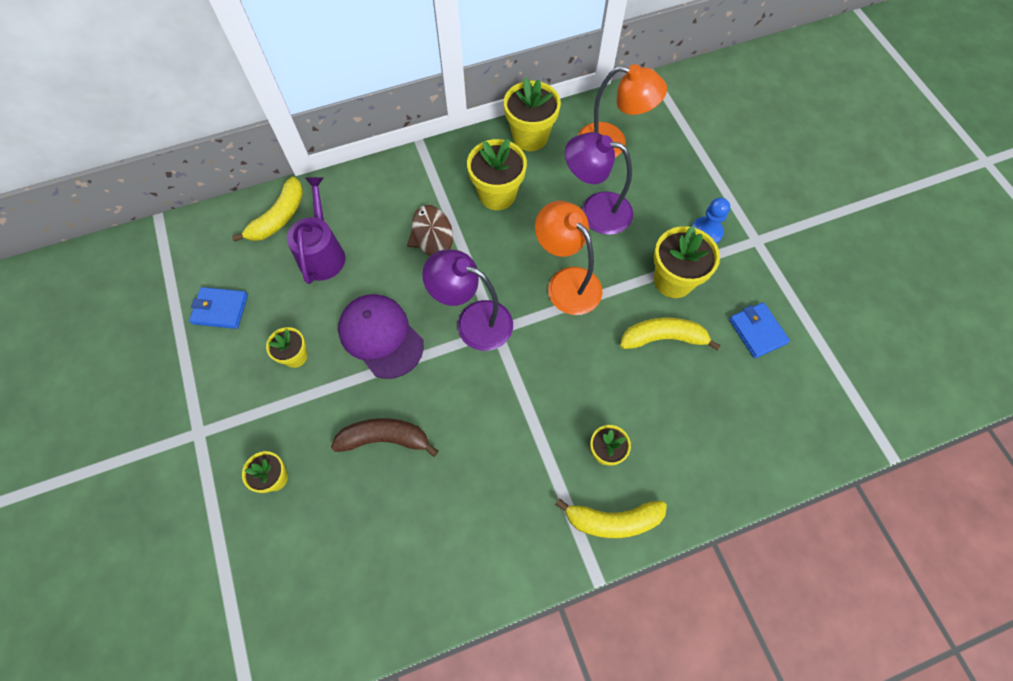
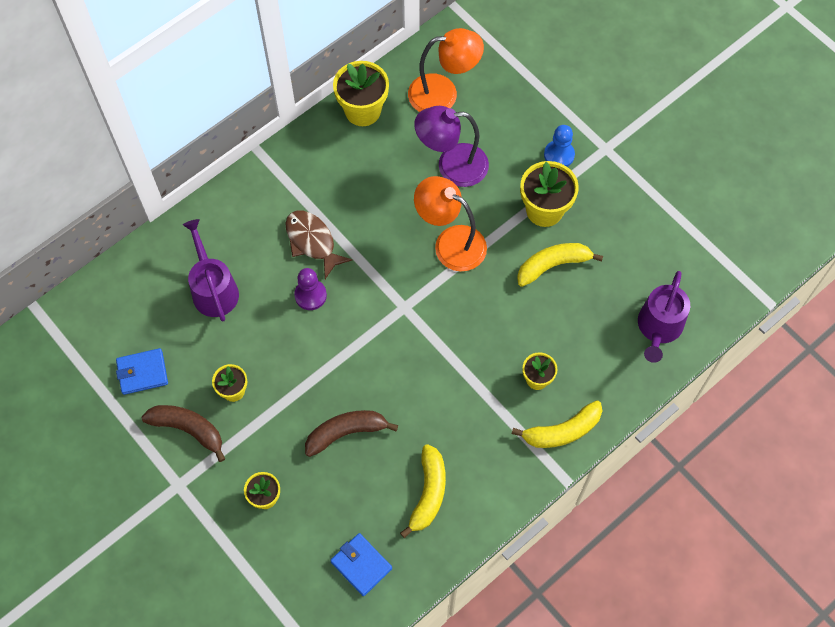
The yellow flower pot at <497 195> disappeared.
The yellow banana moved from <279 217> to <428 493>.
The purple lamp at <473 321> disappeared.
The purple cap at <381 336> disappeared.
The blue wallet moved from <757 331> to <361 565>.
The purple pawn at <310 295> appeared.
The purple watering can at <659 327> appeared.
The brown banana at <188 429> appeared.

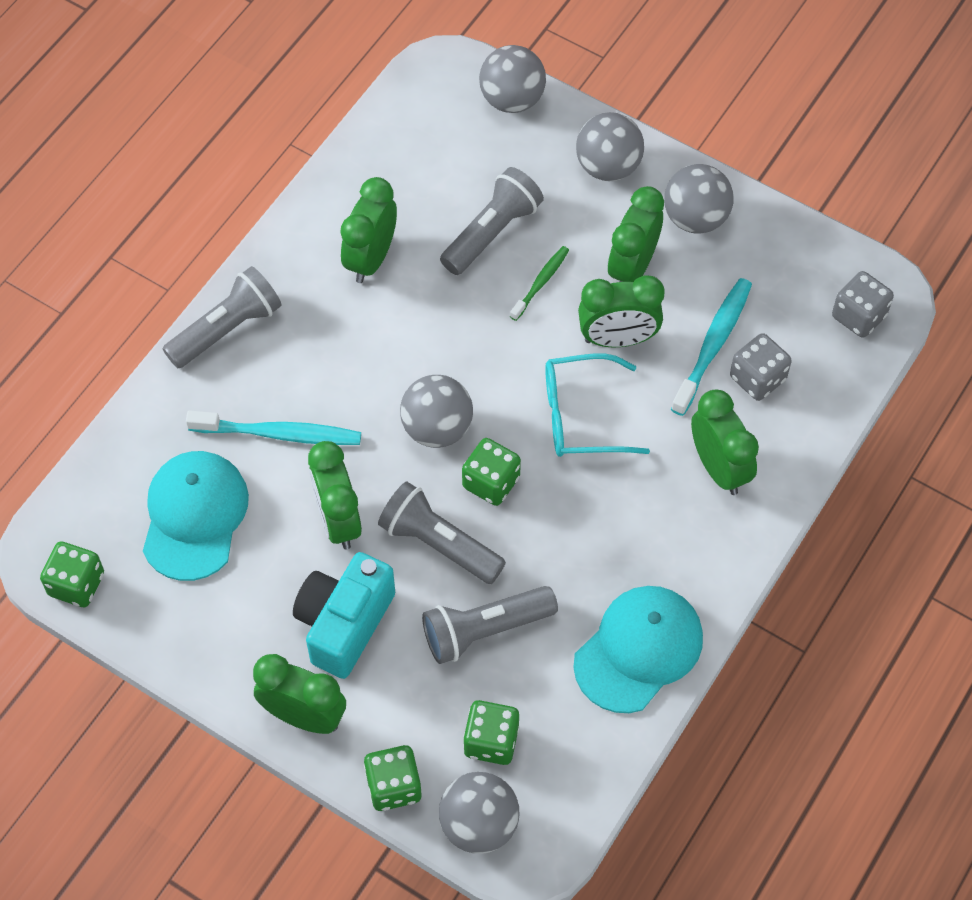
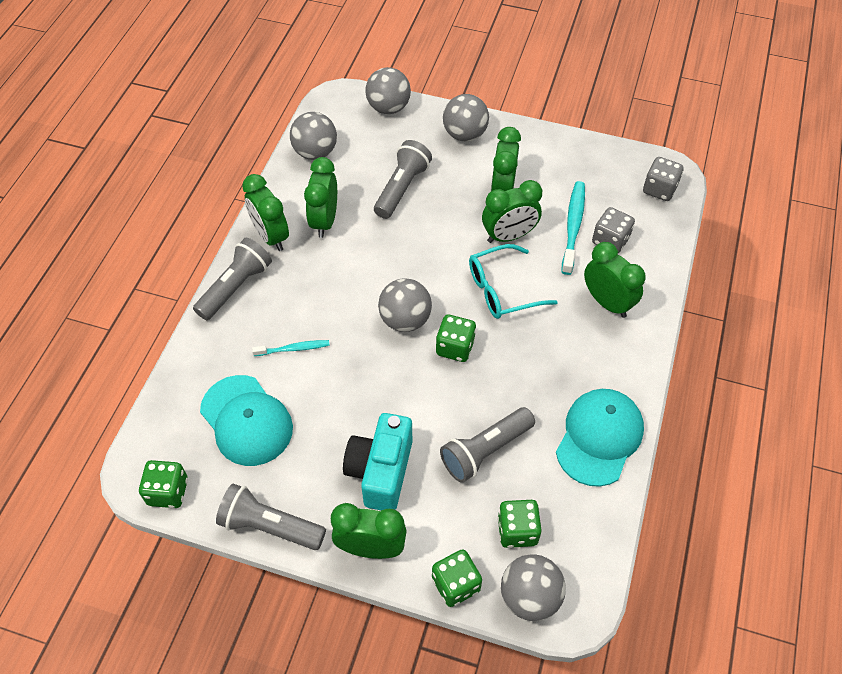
The grey ball moved from <695 218> to <315 152>.
The green toothbrush at <541 282> disappeared.
The turquoise toothbrush at <279 434> changed to 0.59 times the size.
The green clock moved from <338 520> to <271 236>.
The turquoise cap at <194 516> turned 150 degrees clockwise.
The grey flashlight moved from <439 544> to <270 526>.

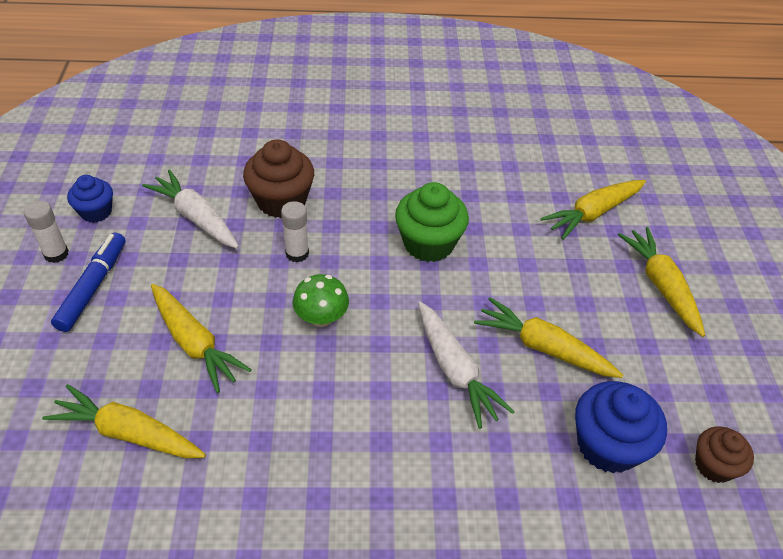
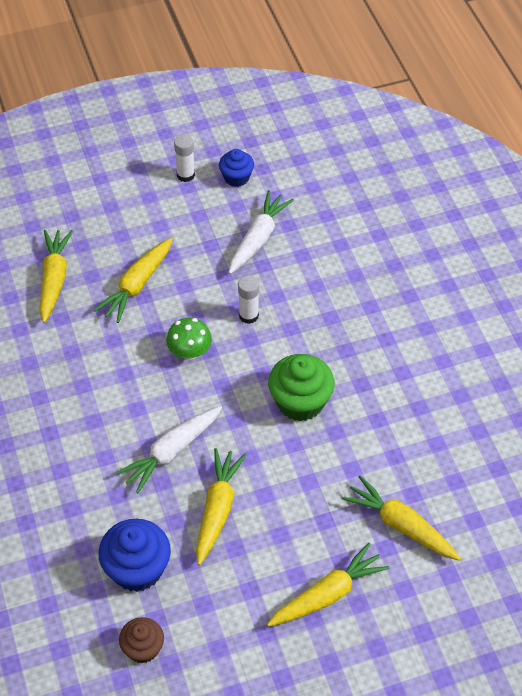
The brown cupcake at <281 201> disappeared.
The blue marker at <93 287> disappeared.

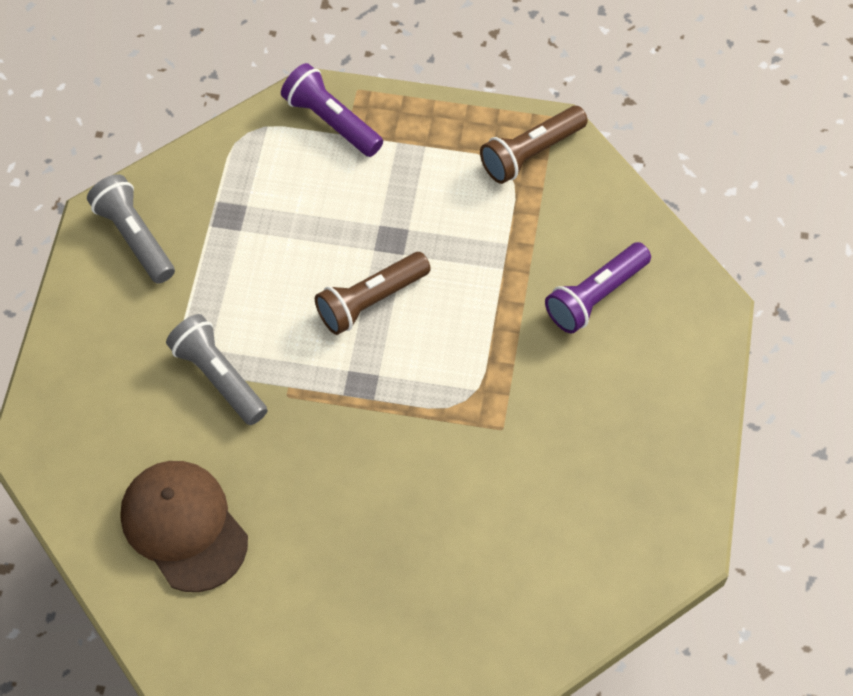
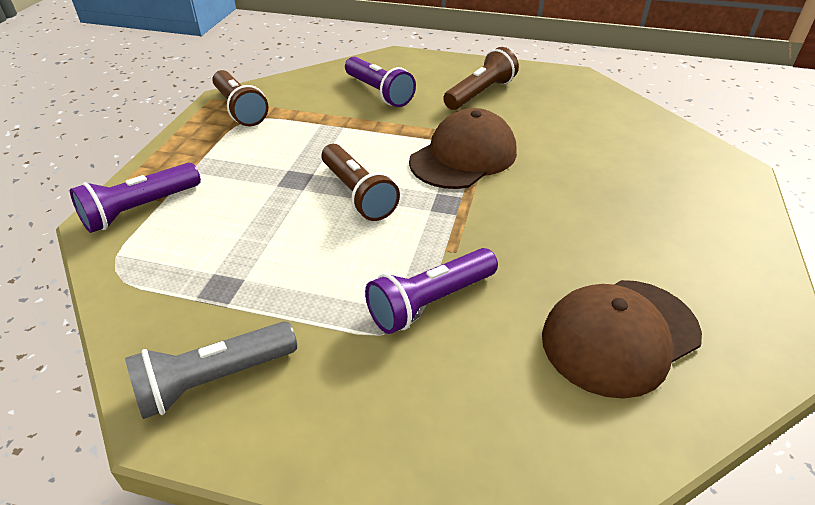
The grey flashlight at <219 377> became the purple flashlight at <430 302>.
The brown flashlight at <480 93> appeared.
The brown cap at <463 156> appeared.

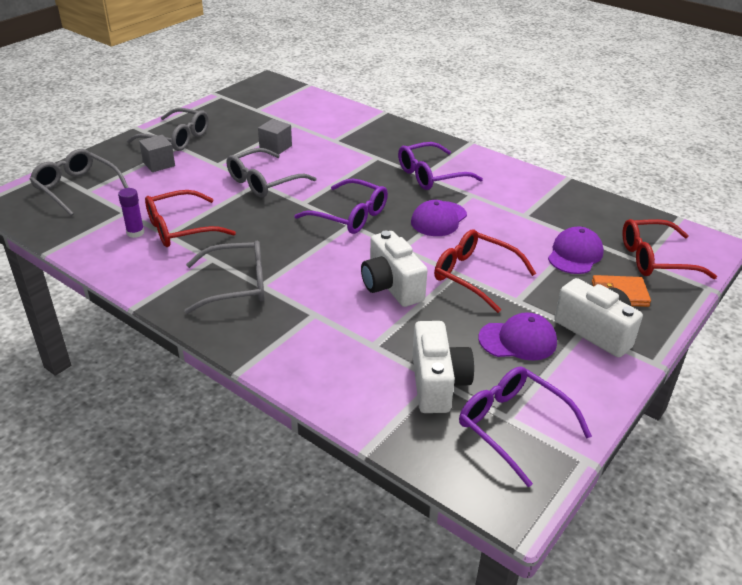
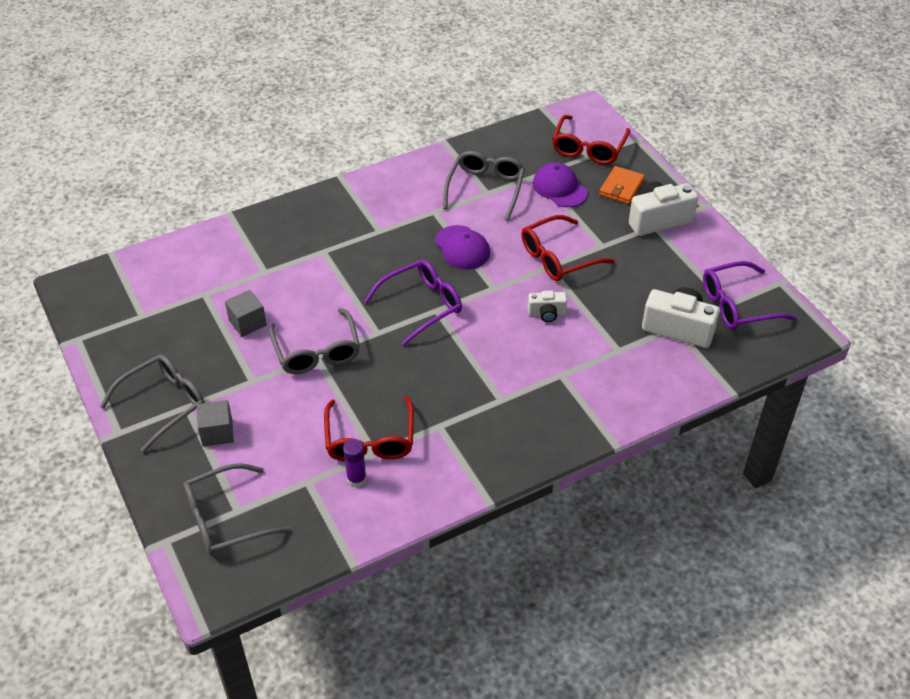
The purple glasses at <430 175> disappeared.
The white camera at <391 286> changed to 0.55 times the size.
The grey glasses moved from <237 285> to <485 188>.
The purple cap at <518 340> disappeared.

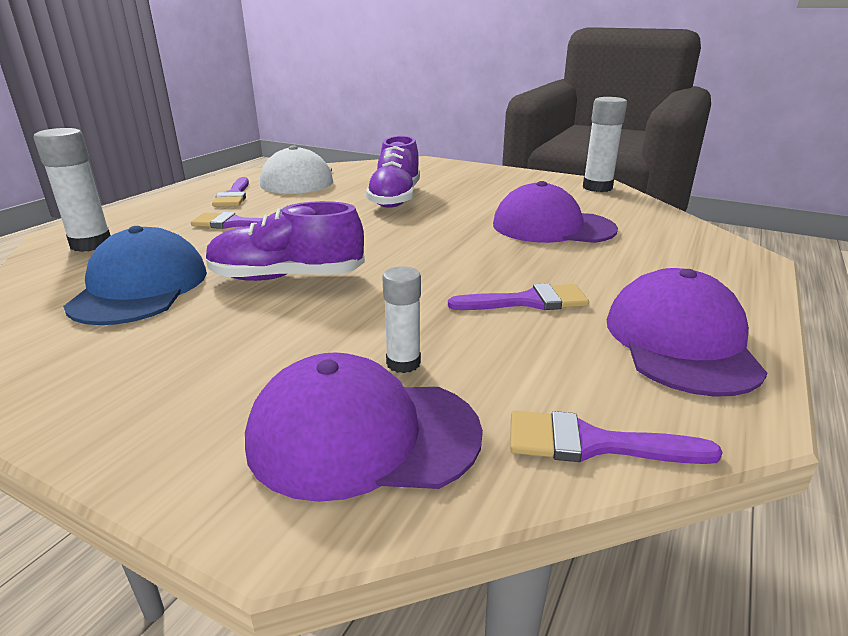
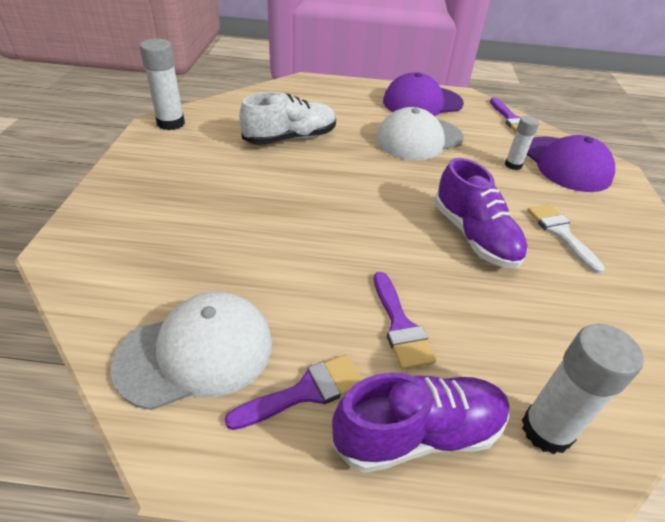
The purple shoe moved from <395 198> to <419 433>.
The purple cap at <552 227> was replaced by the white shoe at <290 138>.
The blue cap at <140 287> disappeared.
The purple brush at <528 301> was replaced by the white cap at <419 139>.
The white brush at <560 233> appeared.

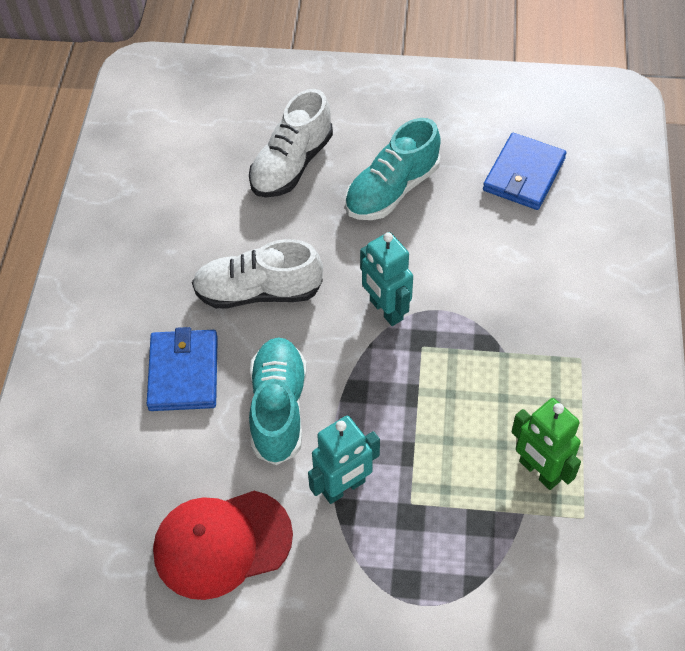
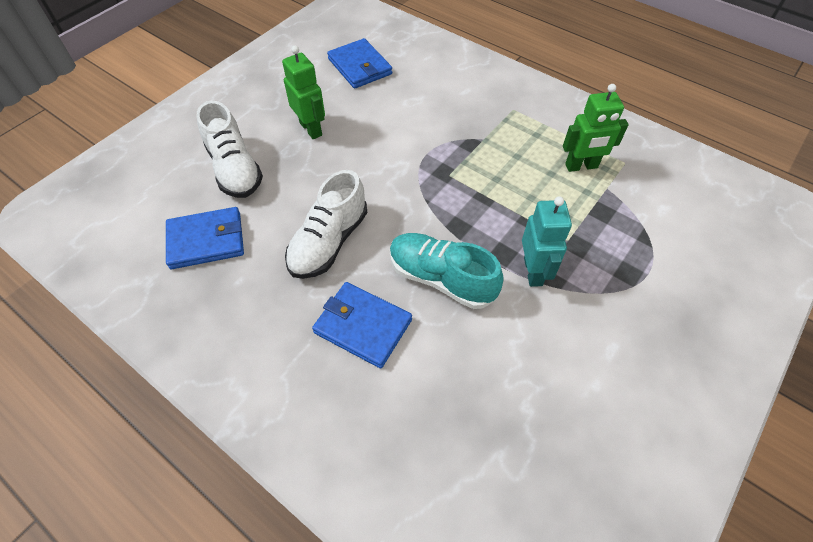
The turquoise shoe at <392 190> was replaced by the green robot at <311 129>.
The turquoise robot at <385 310> disappeared.
The red cap at <222 544> disappeared.
The blue wallet at <206 240> appeared.

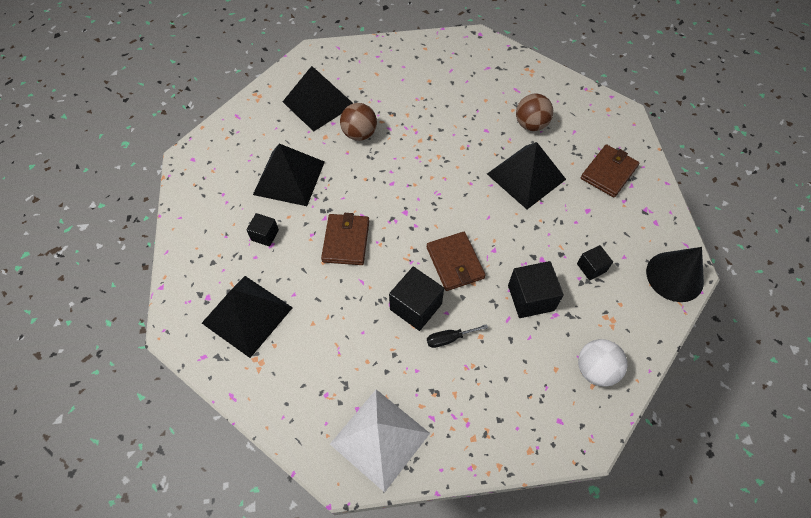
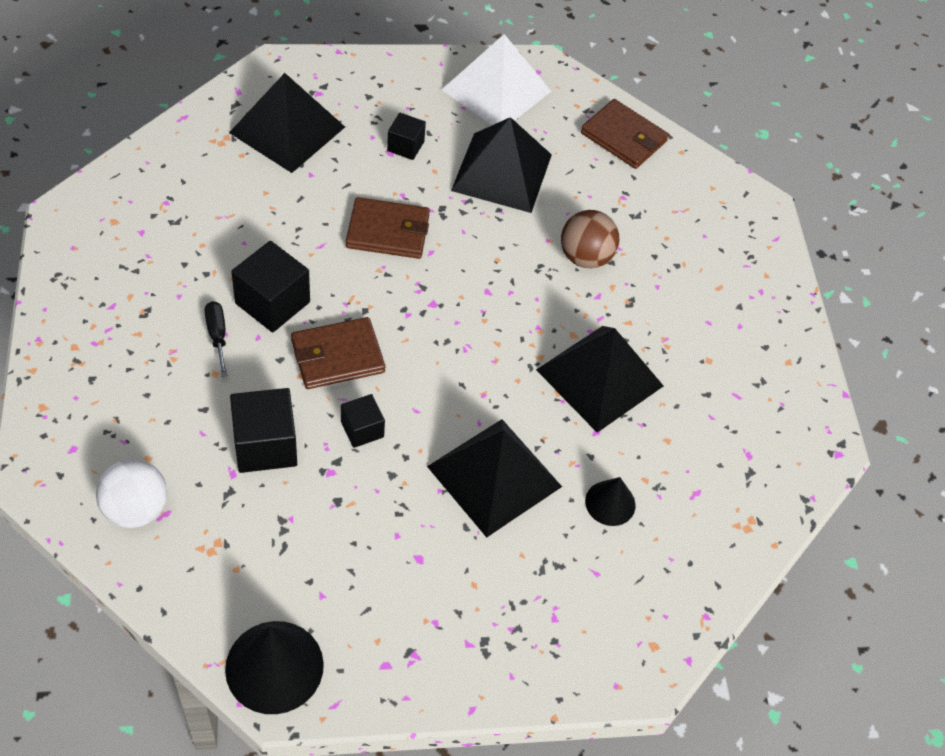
The black pyramid moved from <318 103> to <599 377>.
The brown ball at <531 124> was replaced by the black cone at <610 503>.
The brown wallet moved from <609 172> to <623 137>.
The black cube moved from <591 267> to <362 429>.
The white pyramid moved from <379 438> to <496 90>.

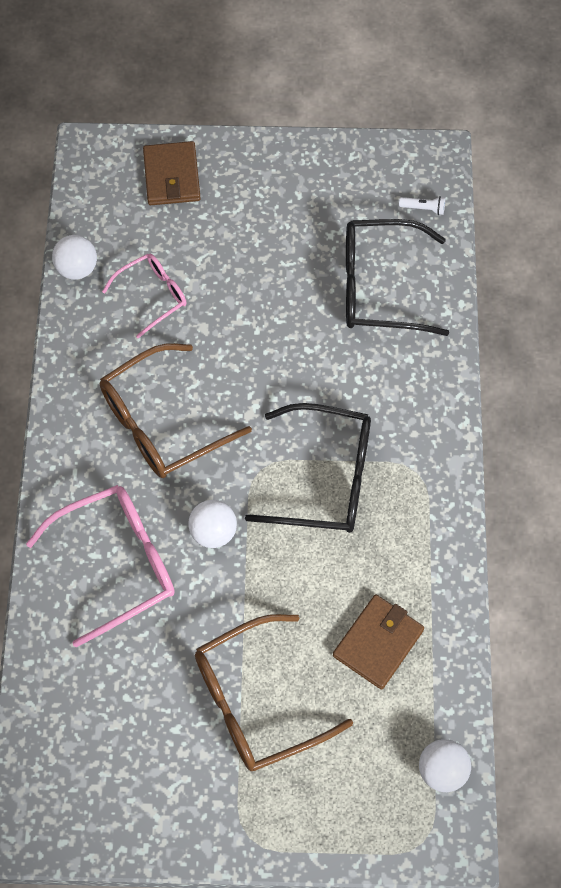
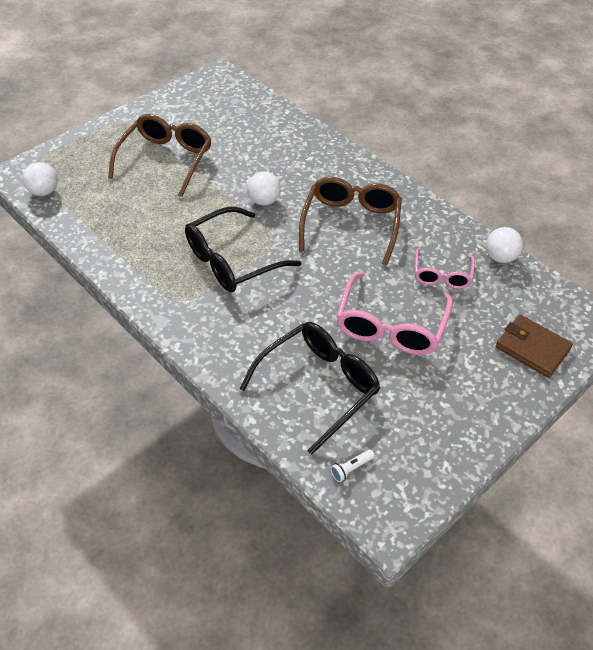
The pink glasses moved from <115 564> to <391 325>.
The brown wallet at <378 643> disappeared.

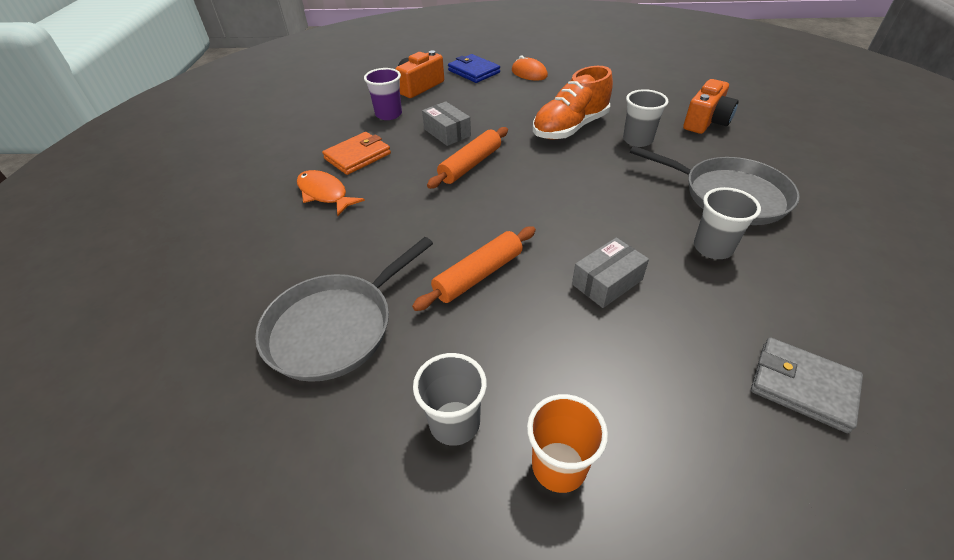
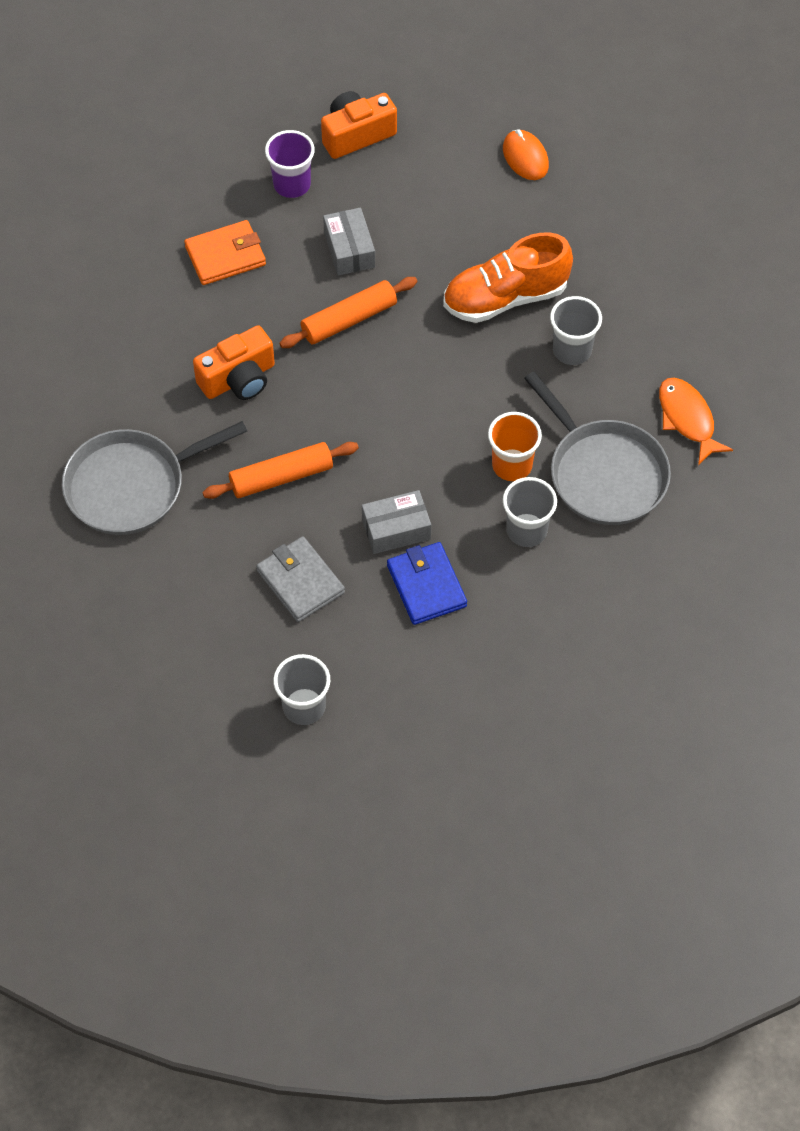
The blue wallet moved from <473 71> to <426 586>.
The orange camera moved from <706 121> to <238 379>.
The orange fish moved from <324 194> to <687 419>.
The grey wallet moved from <802 386> to <300 582>.
The grey cup moved from <454 423> to <304 707>.
The orange cup moved from <559 466> to <512 465>.

